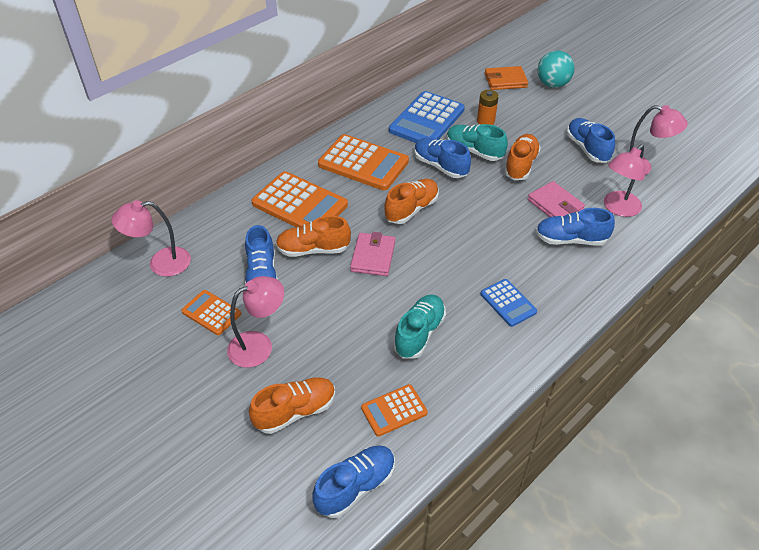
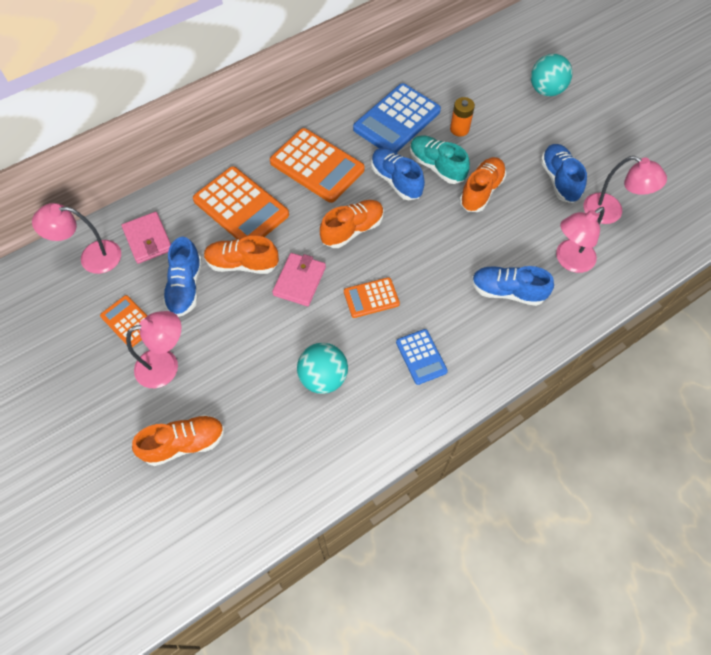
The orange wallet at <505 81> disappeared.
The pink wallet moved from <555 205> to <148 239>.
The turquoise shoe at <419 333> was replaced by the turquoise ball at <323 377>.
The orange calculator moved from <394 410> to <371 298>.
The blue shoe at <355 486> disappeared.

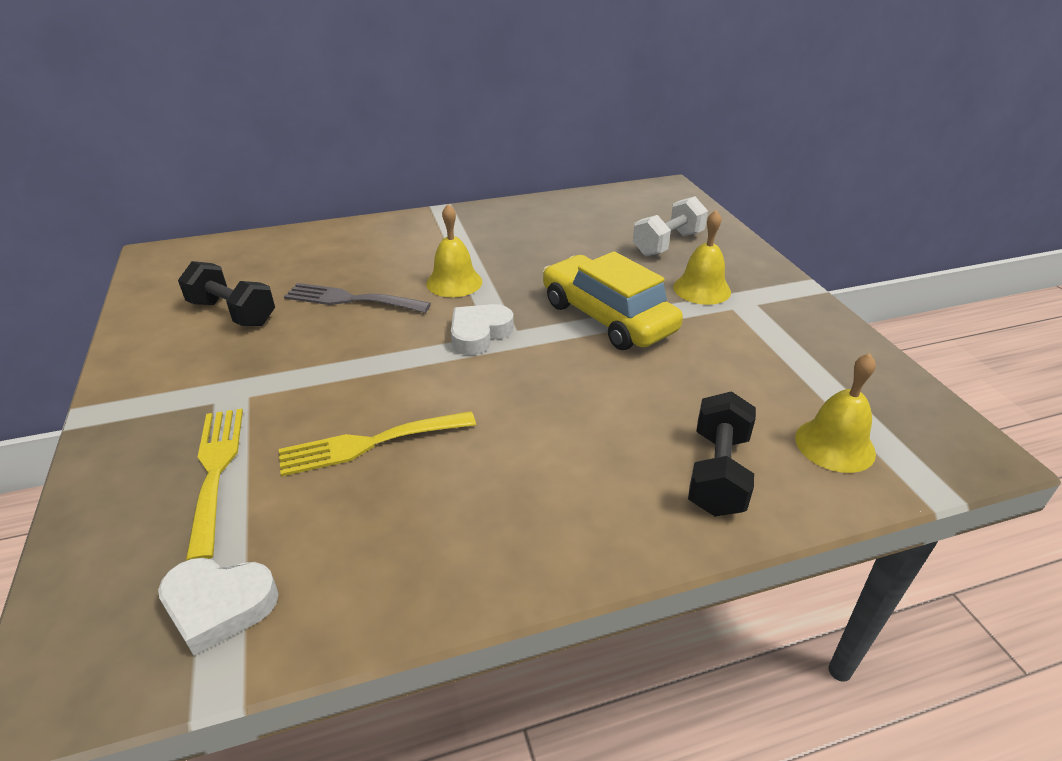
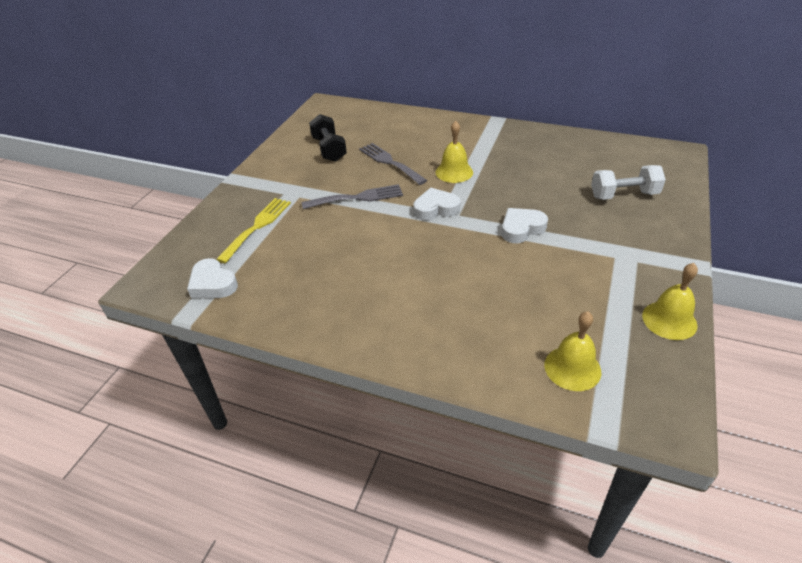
The yellow bell moved from <701 289> to <669 320>.
The yellow car at <607 317> was replaced by the white heart at <521 229>.
The black dumbbell at <717 473> disappeared.
The yellow fork at <369 444> disappeared.
The grey fork at <357 198> appeared.

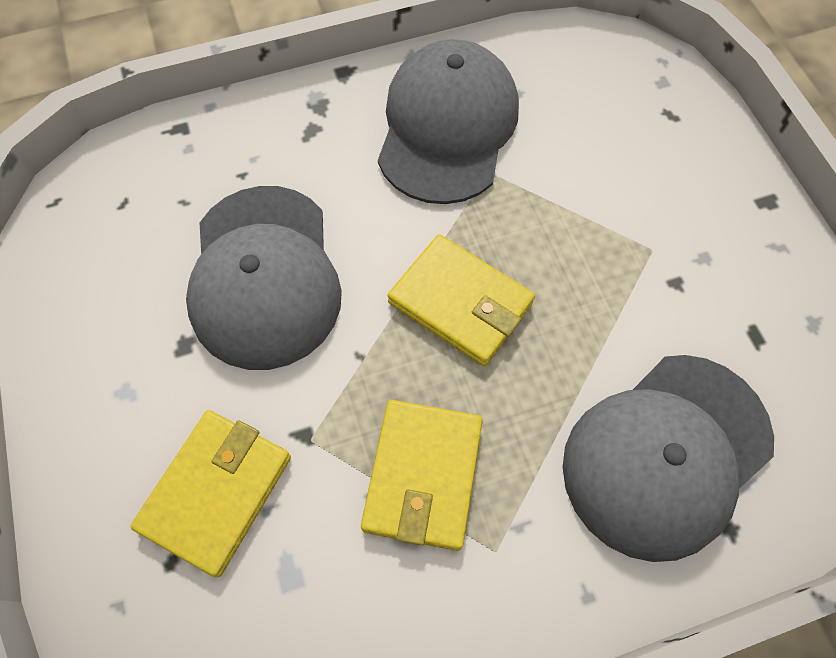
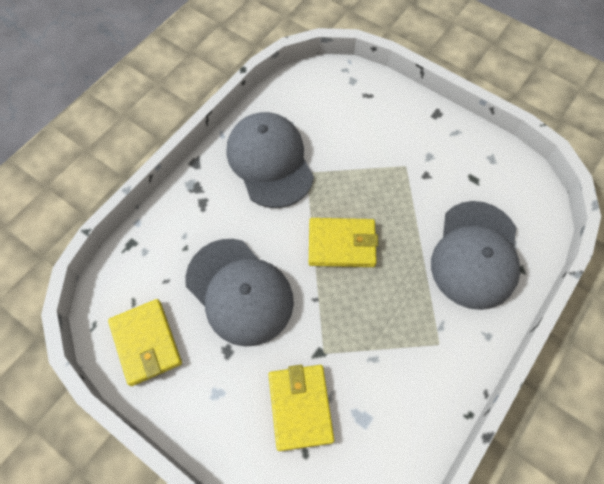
The yellow wallet moved from <423 475> to <146 343>.

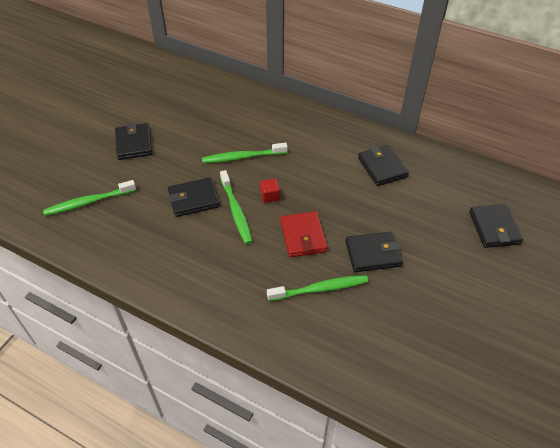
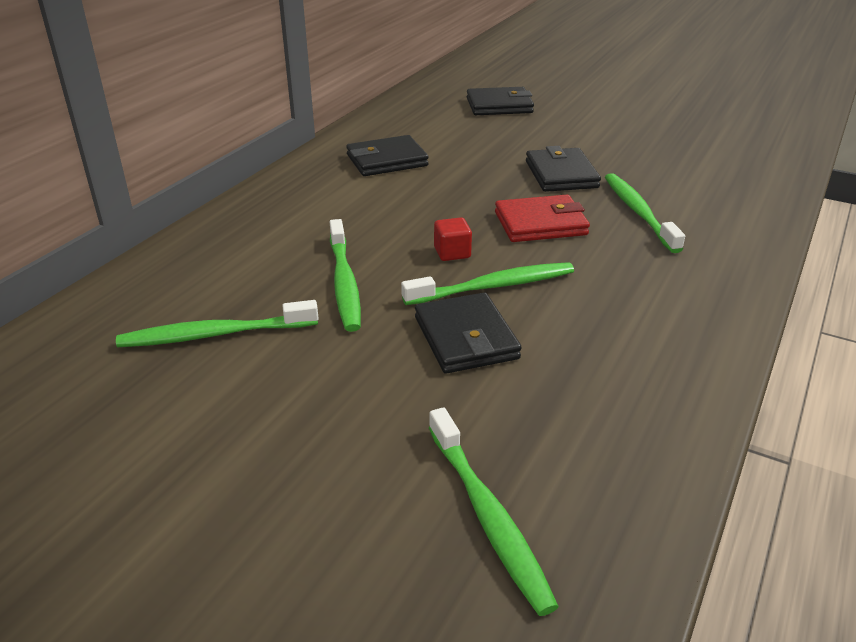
The black wallet at <134 143> disappeared.
The green toothbrush at <215 334> appeared.

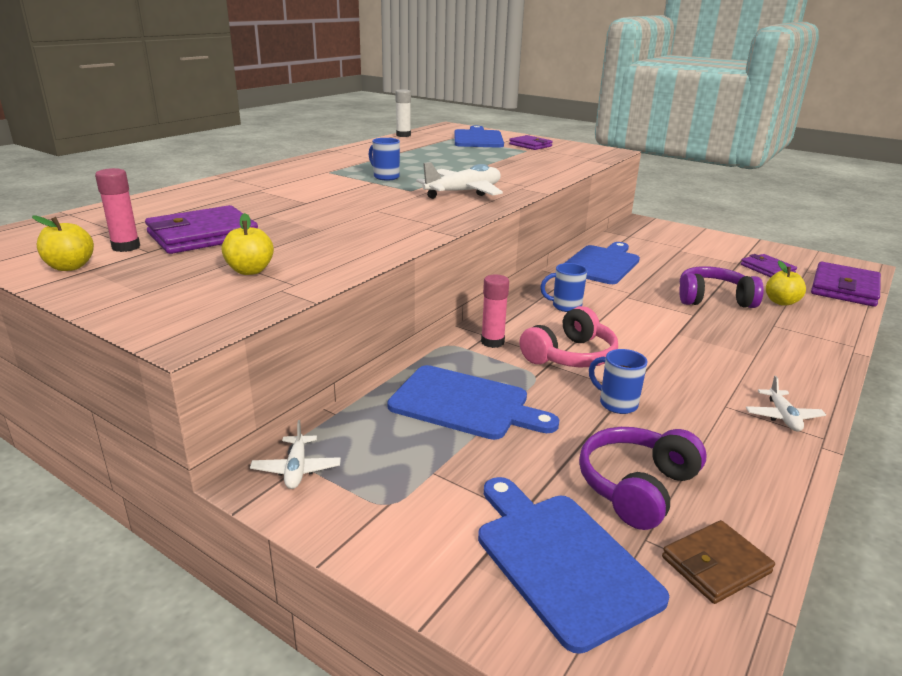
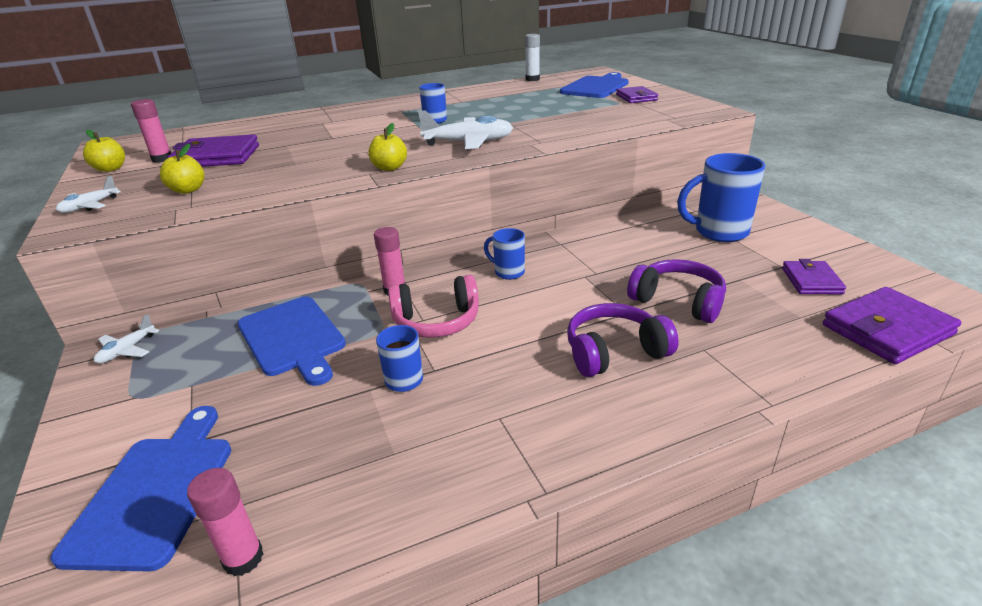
The blue cutting board at <601 264> disappeared.
The yellow apple moved from <781 302> to <389 168>.
The white plane moved from <783 417> to <89 206>.
The purple headphones moved from <637 487> to <614 352>.
The brown wallet at <715 565> was replaced by the pink glue stick at <243 558>.
The blue mug at <719 232> appeared.

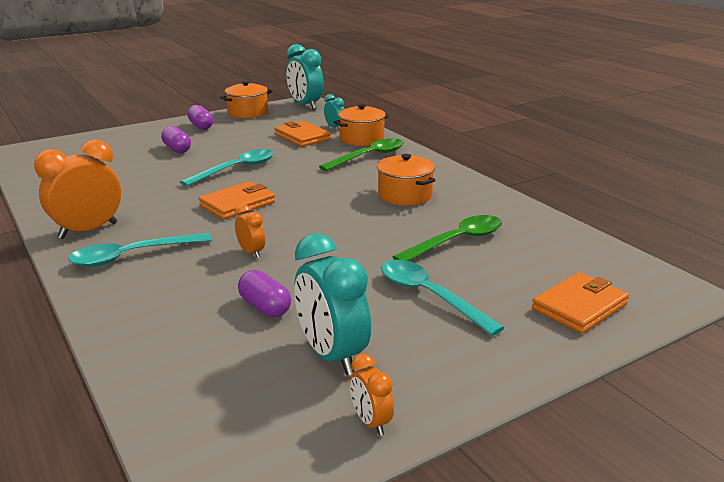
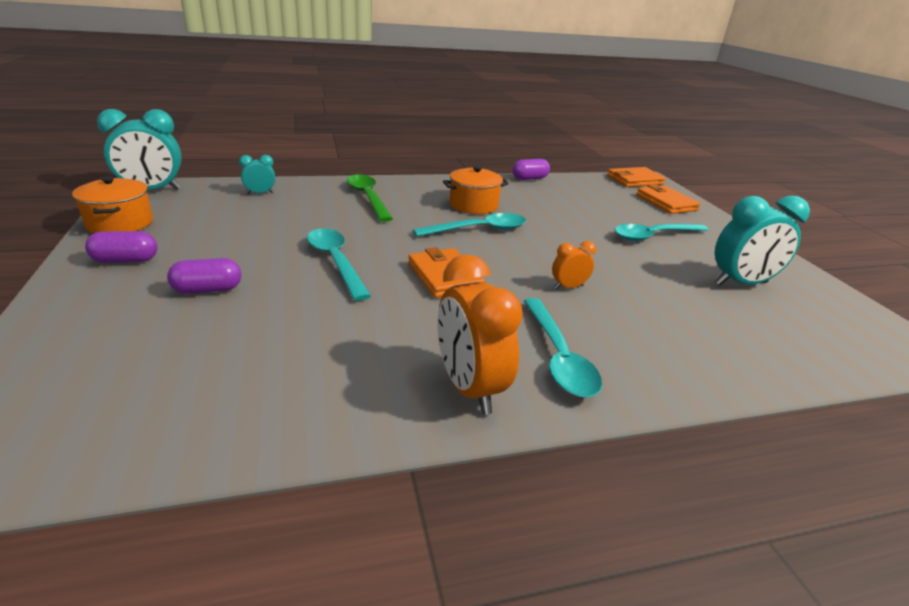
The orange pot at <361 139> disappeared.
The orange wallet moved from <302 137> to <635 180>.
The green spoon at <456 241> disappeared.
The purple capsule moved from <265 307> to <529 178>.
The orange clock at <371 422> disappeared.
The turquoise spoon at <479 230> appeared.

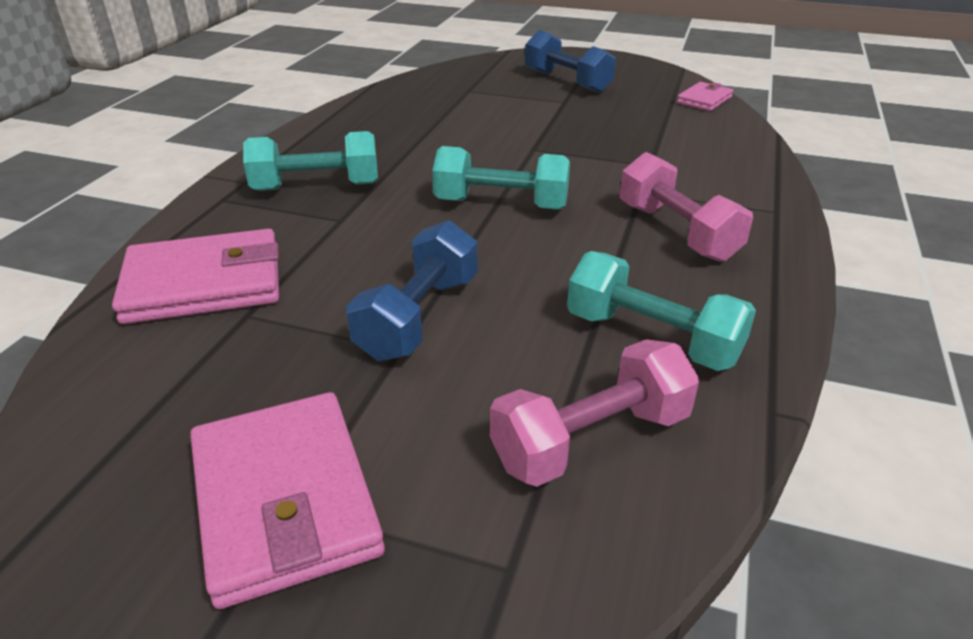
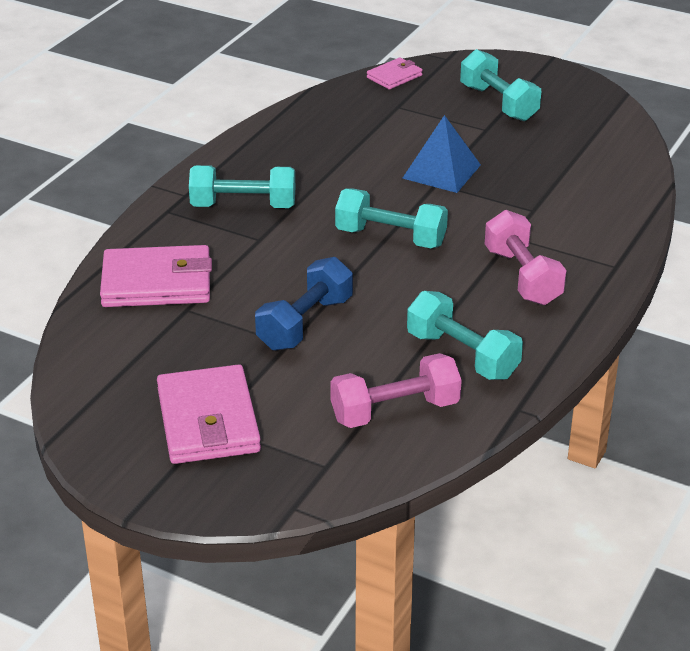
The blue dumbbell at <567 82> became the turquoise dumbbell at <498 103>.
The pink wallet moved from <704 100> to <394 76>.
The blue pyramid at <441 171> appeared.

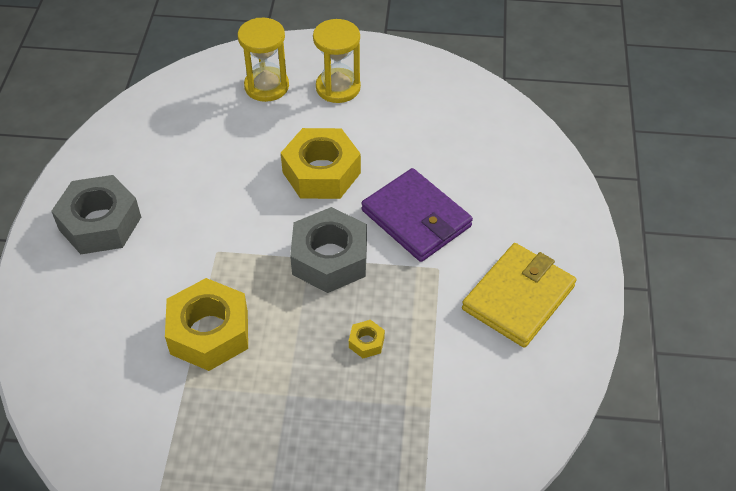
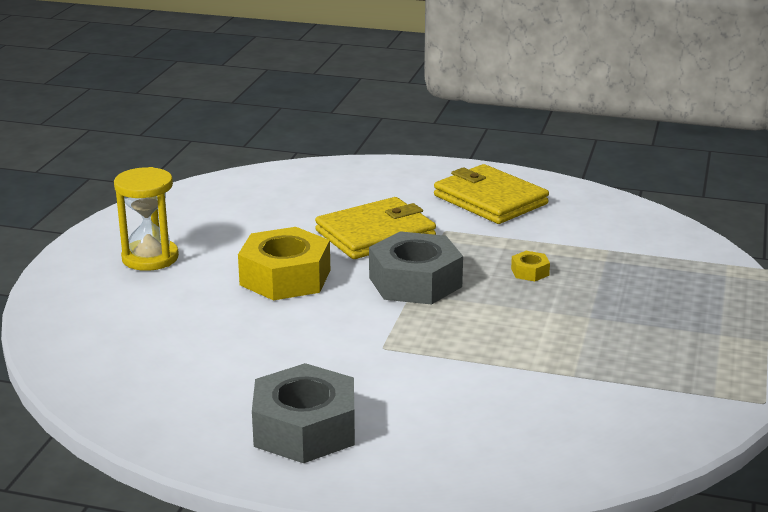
The yellow hourglass at <266 86> disappeared.
The purple wallet at <416 218> became the yellow wallet at <375 234>.
The yellow nut at <209 332> disappeared.

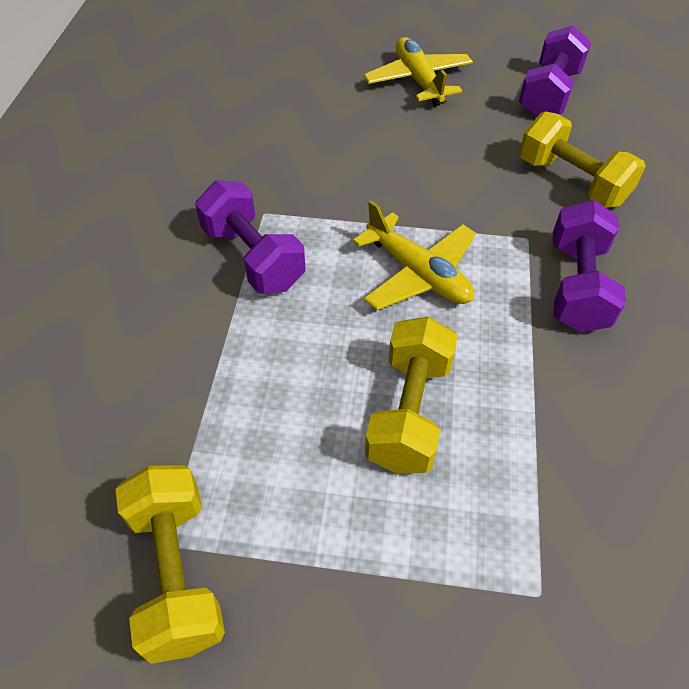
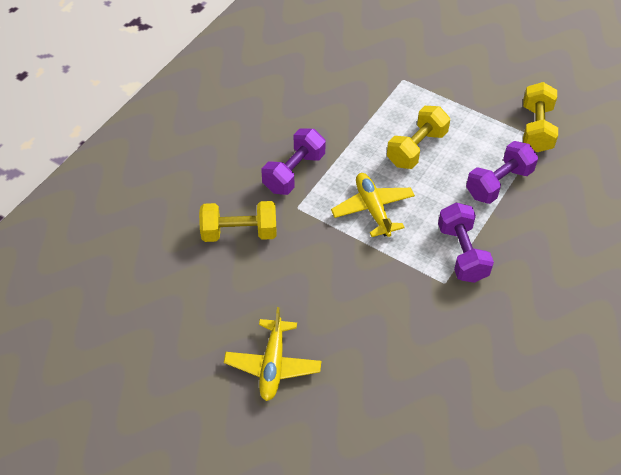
The purple dumbbell moved from <549 94> to <498 183>.
The yellow dumbbell at <572 181> turned 75 degrees counterclockwise.

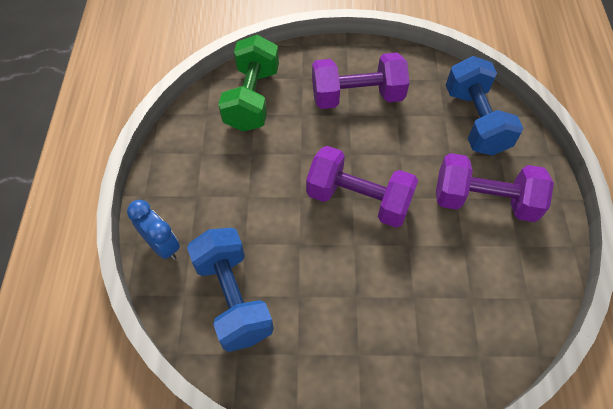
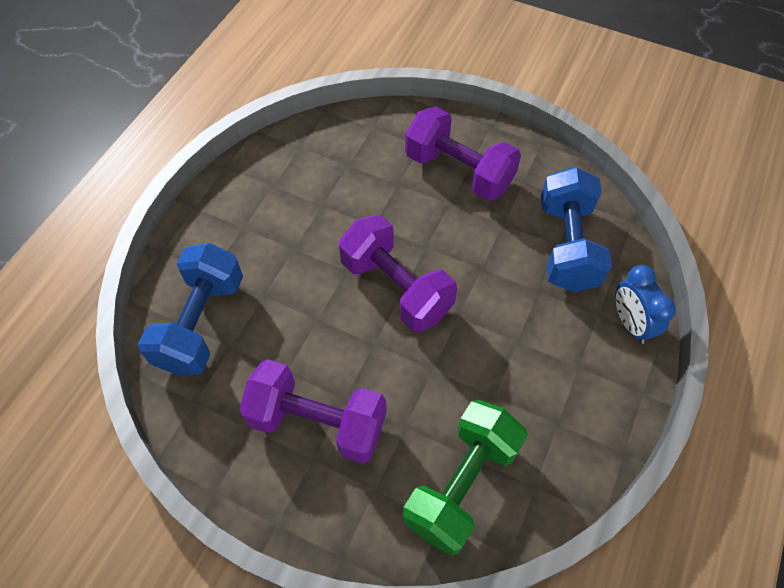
The purple dumbbell moved from <484 200> to <459 171>.

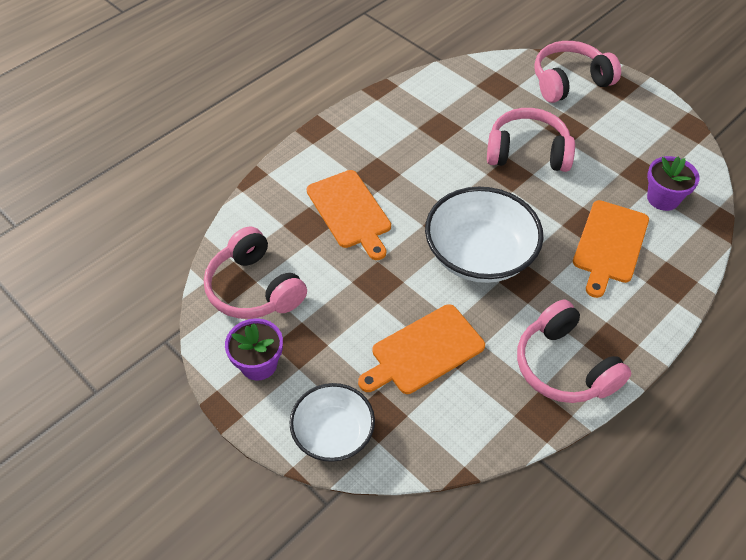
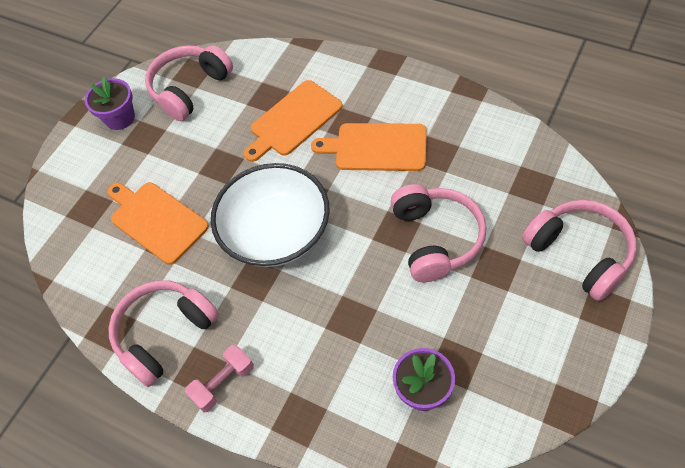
The orange cutting board moved from <609 244> to <376 147>.
The white bowl at <333 433> disappeared.
The pink dumbbell at <223 383> appeared.

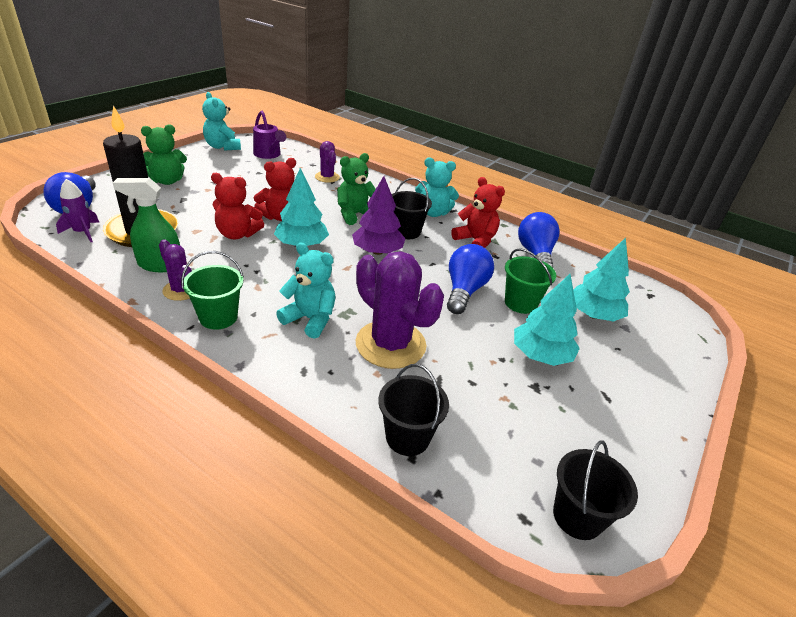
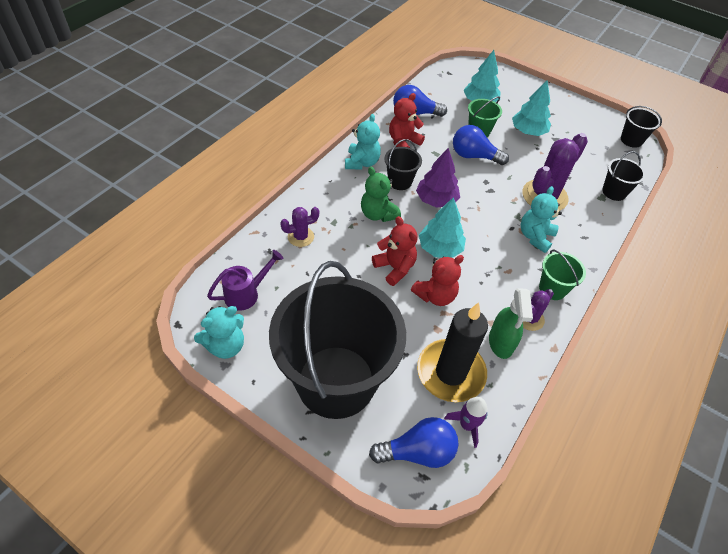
The green teddy bear at <167 181> was replaced by the black bucket at <336 381>.
The red teddy bear at <237 234> turned 45 degrees clockwise.

